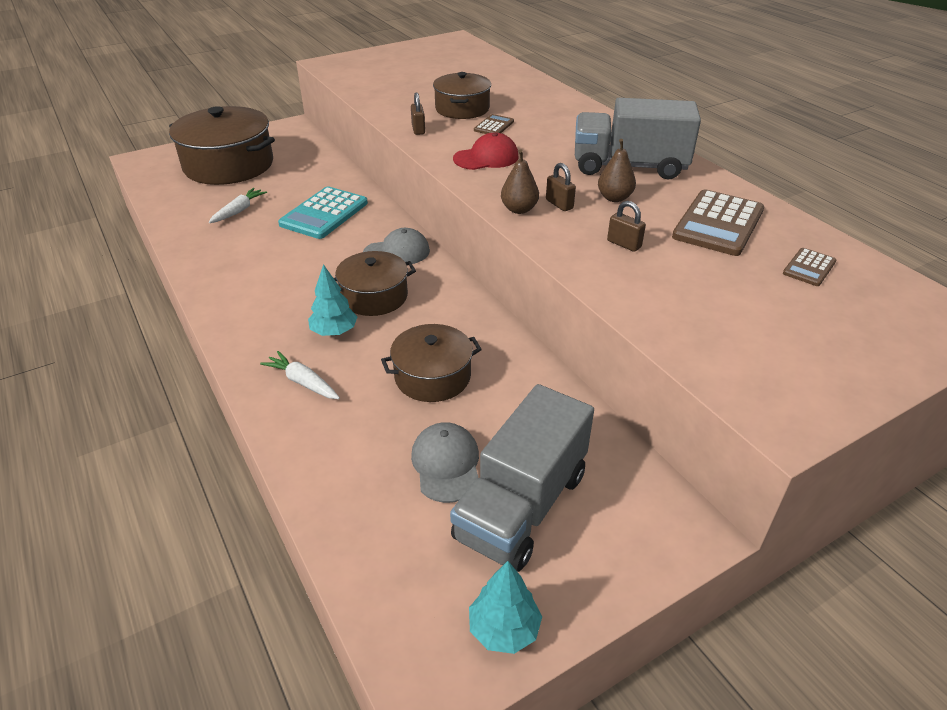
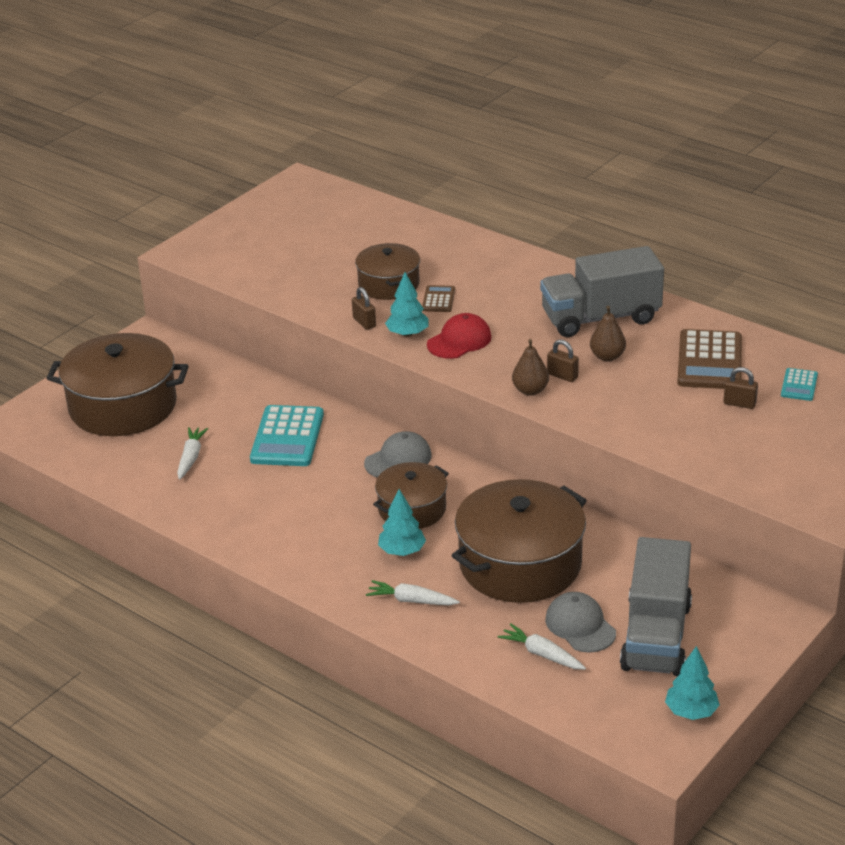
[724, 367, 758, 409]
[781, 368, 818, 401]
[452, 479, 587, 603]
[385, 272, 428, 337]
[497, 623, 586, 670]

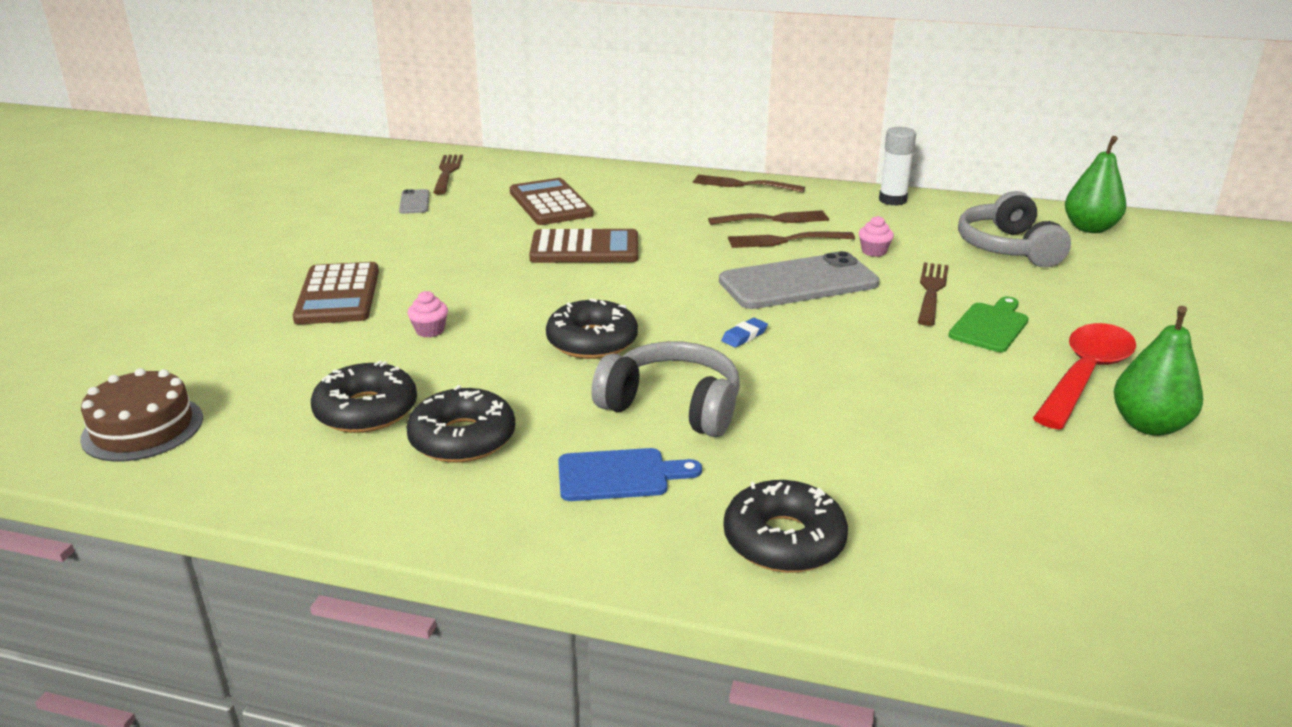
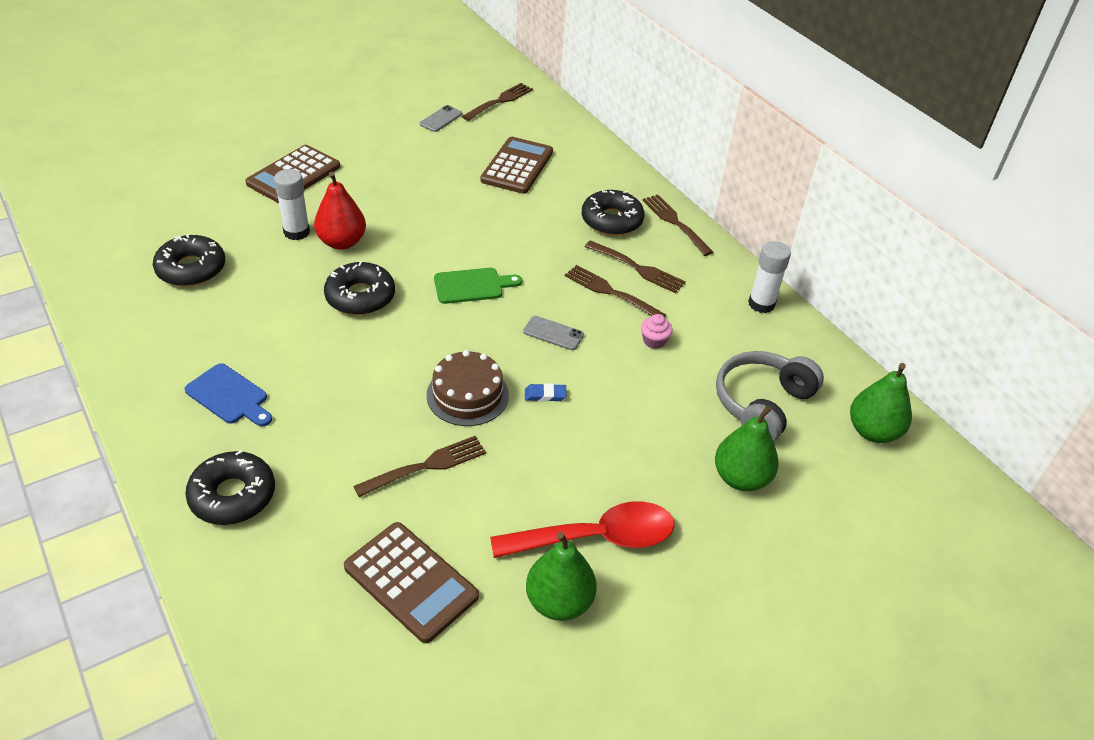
[344, 522, 479, 643]
[523, 316, 584, 350]
[353, 436, 486, 497]
[274, 169, 310, 240]
[434, 268, 522, 304]
[525, 383, 567, 402]
[591, 341, 740, 437] (first image)
[426, 350, 509, 426]
[582, 190, 644, 236]
[314, 172, 366, 250]
[715, 405, 779, 491]

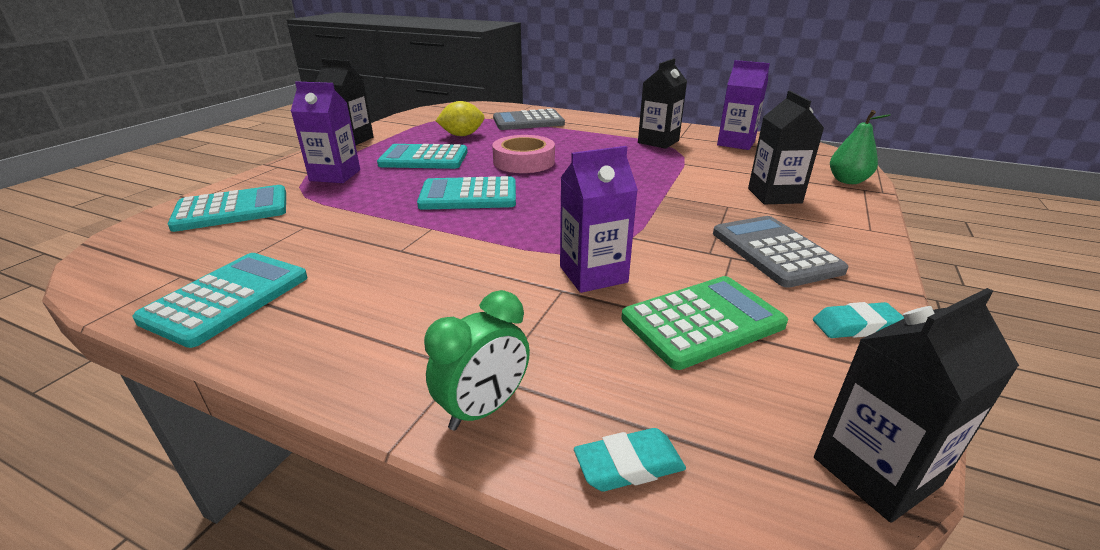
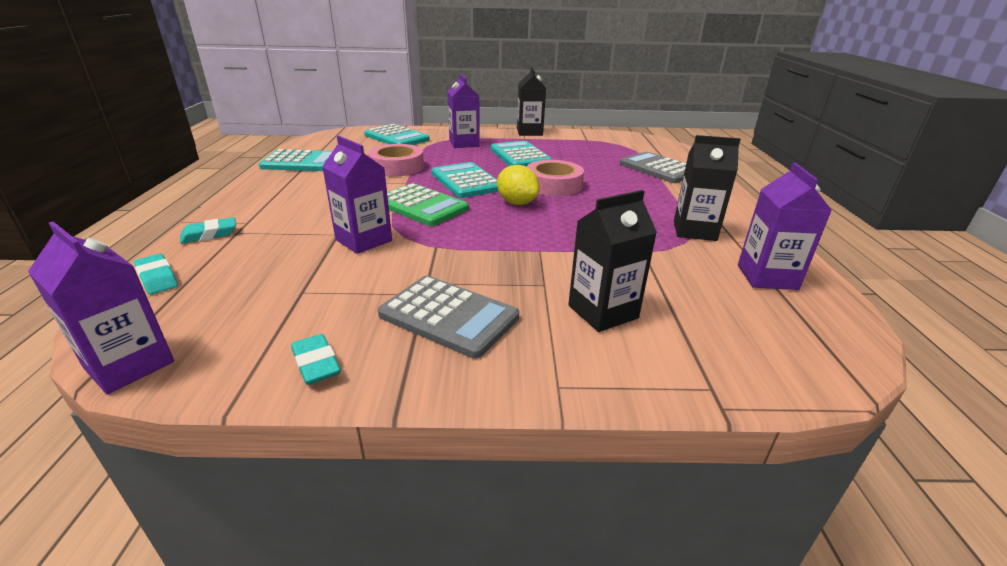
[497, 165, 540, 205]
[830, 110, 891, 184] (first image)
[378, 276, 519, 359]
[387, 183, 469, 226]
[28, 222, 174, 395]
[180, 217, 236, 244]
[368, 144, 424, 176]

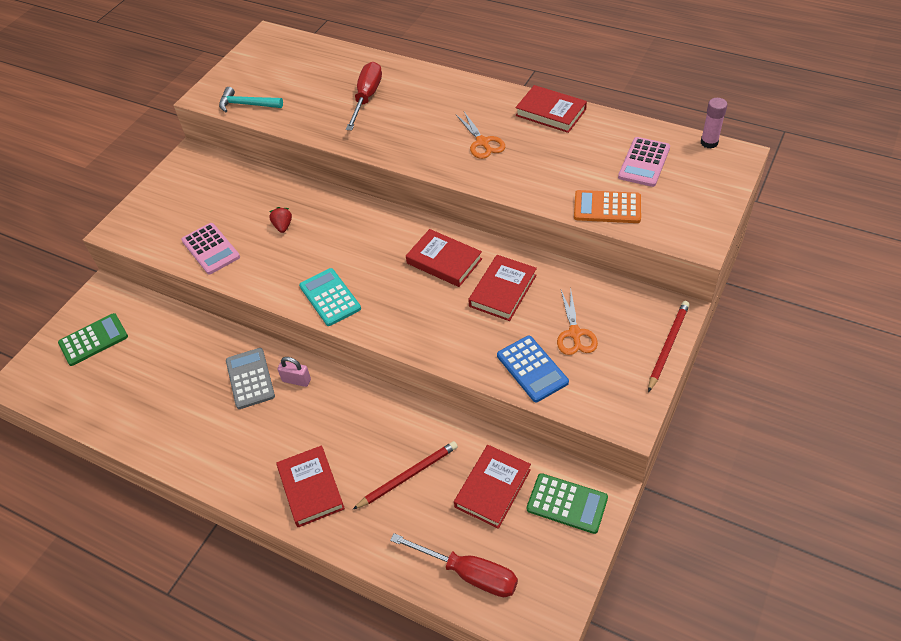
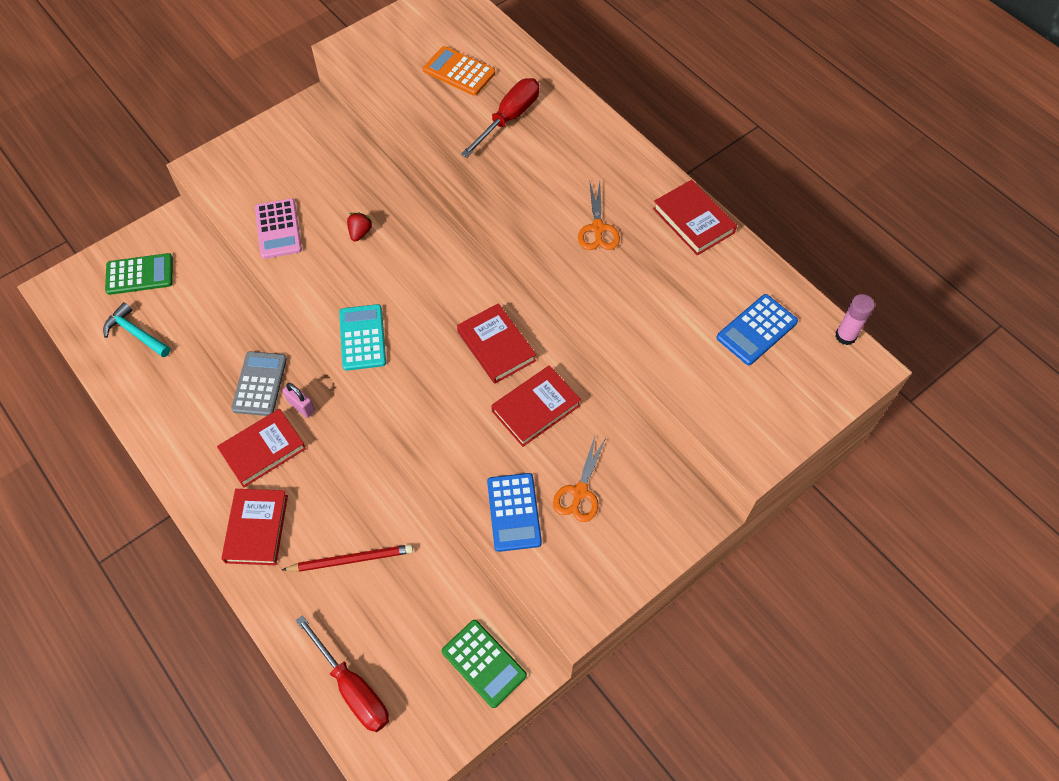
[103, 302, 171, 357]
[716, 294, 798, 365]
[423, 46, 495, 96]
[648, 301, 690, 392] (first image)
[217, 409, 306, 488]

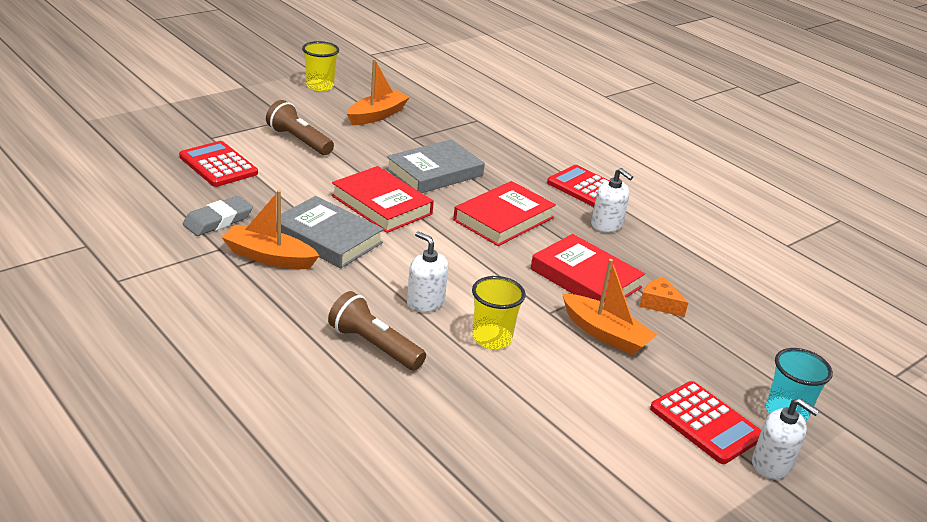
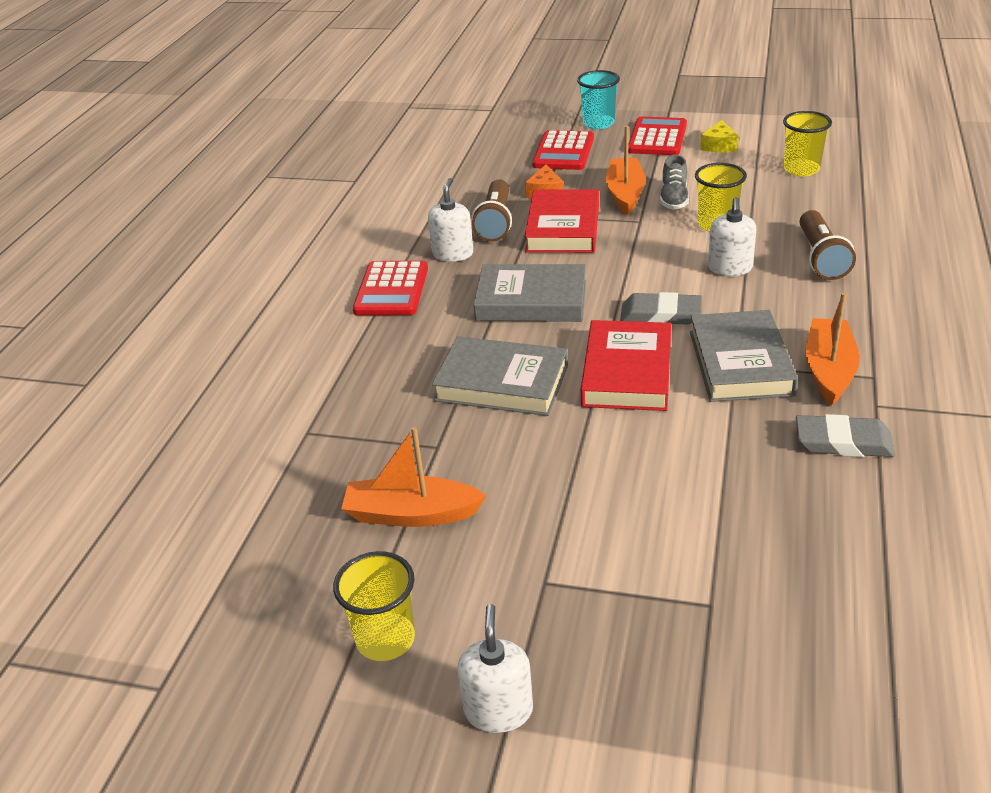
[471, 179, 512, 242]
[532, 130, 594, 170]
[473, 264, 586, 322]
[806, 292, 860, 405]
[457, 604, 533, 733]
[783, 111, 832, 176]
[700, 120, 739, 152]
[660, 155, 689, 210]
[620, 292, 702, 325]

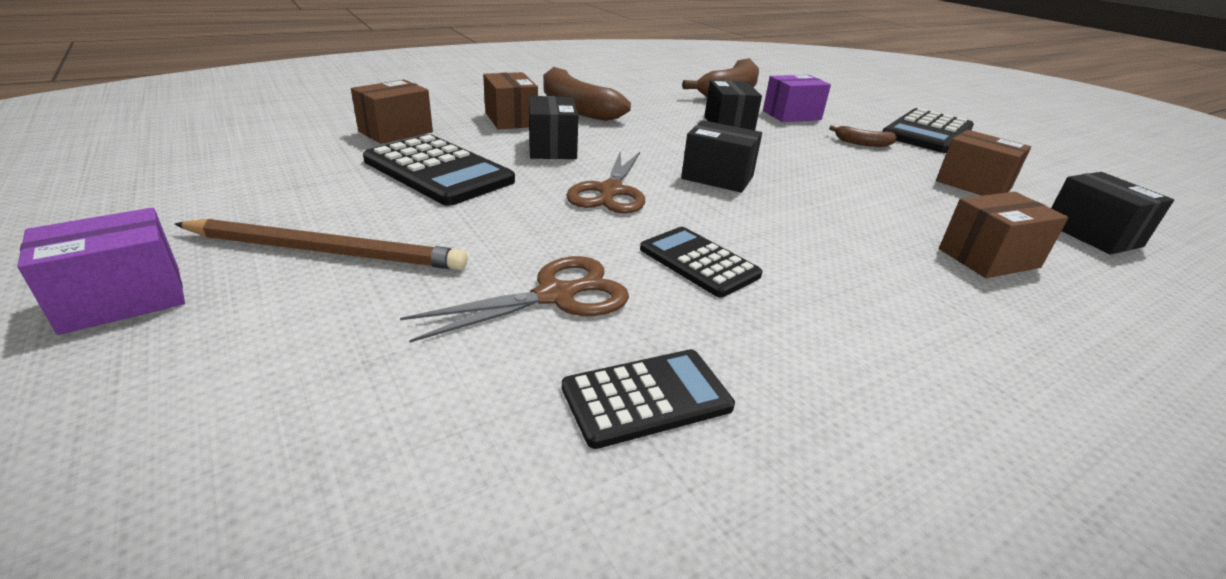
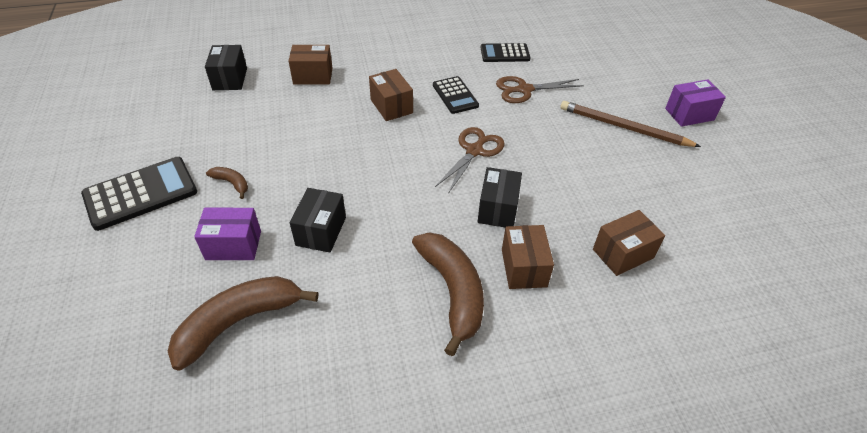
[681, 120, 762, 193] (first image)
[369, 69, 413, 121]
[363, 134, 515, 206] (first image)

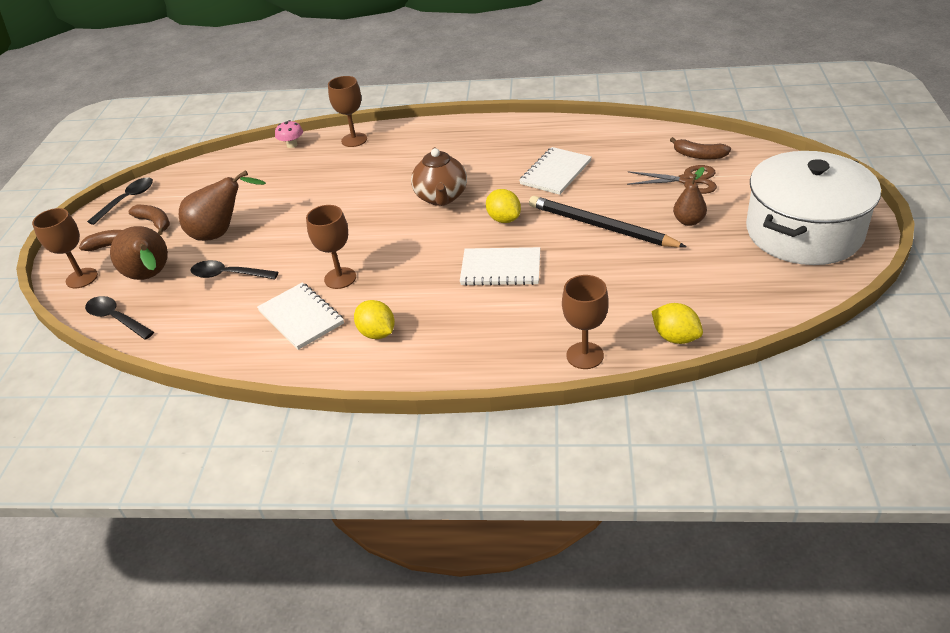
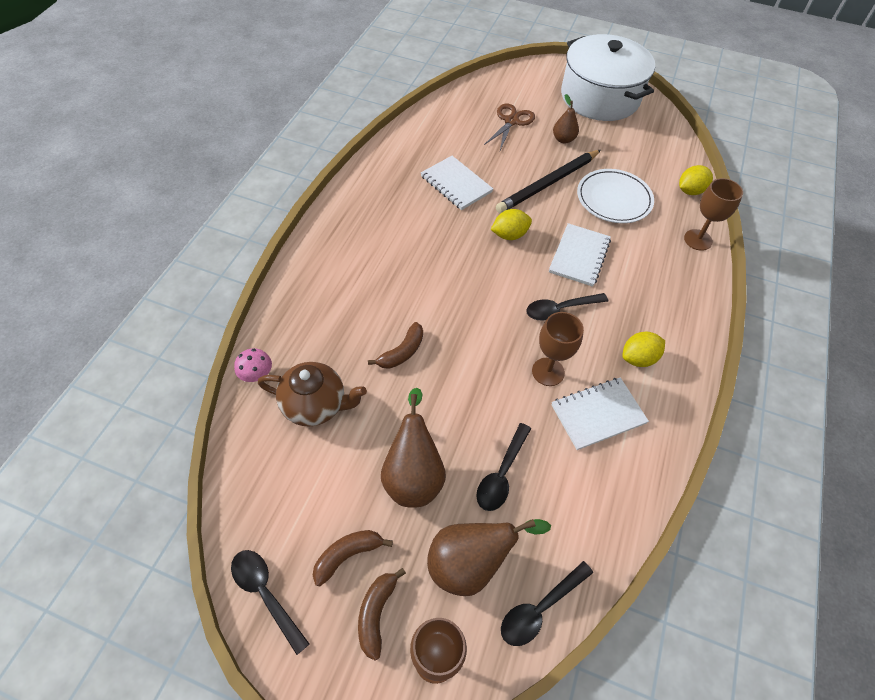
[328, 76, 367, 147] (first image)
[368, 322, 423, 369]
[258, 362, 367, 427]
[577, 169, 654, 223]
[526, 293, 608, 320]

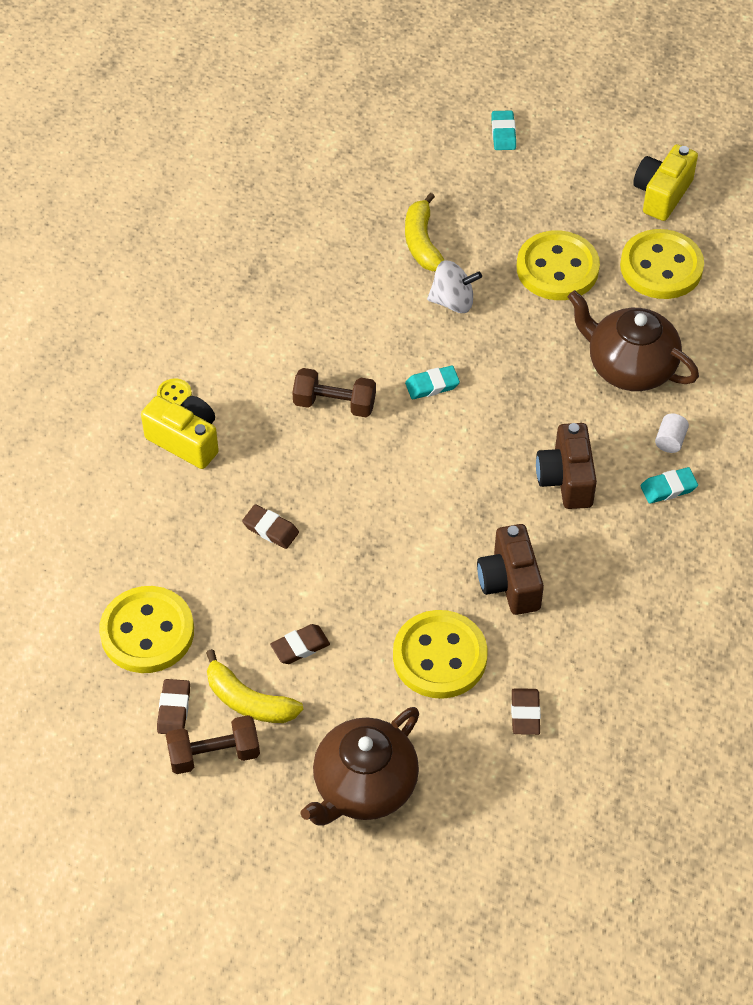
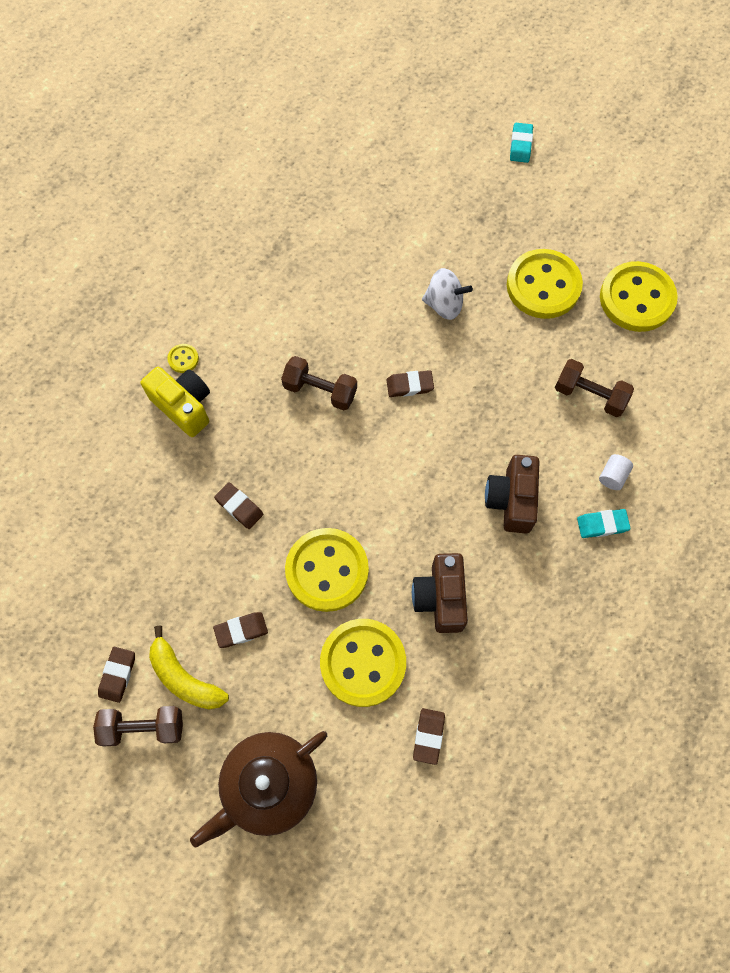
[633, 144, 698, 221] (first image)
[405, 193, 444, 271] (first image)
[555, 359, 634, 417]
[386, 370, 434, 397]
[285, 528, 369, 612]

